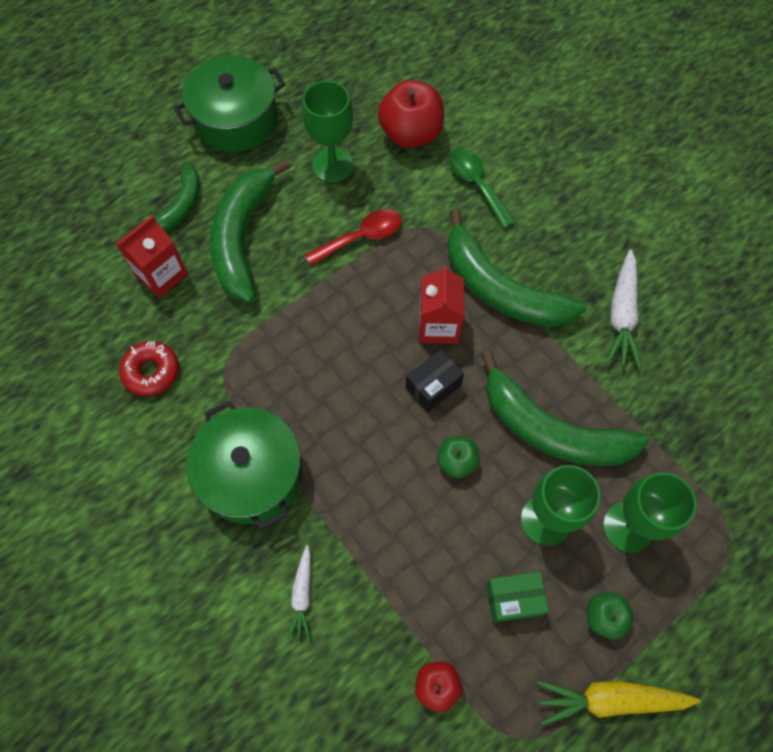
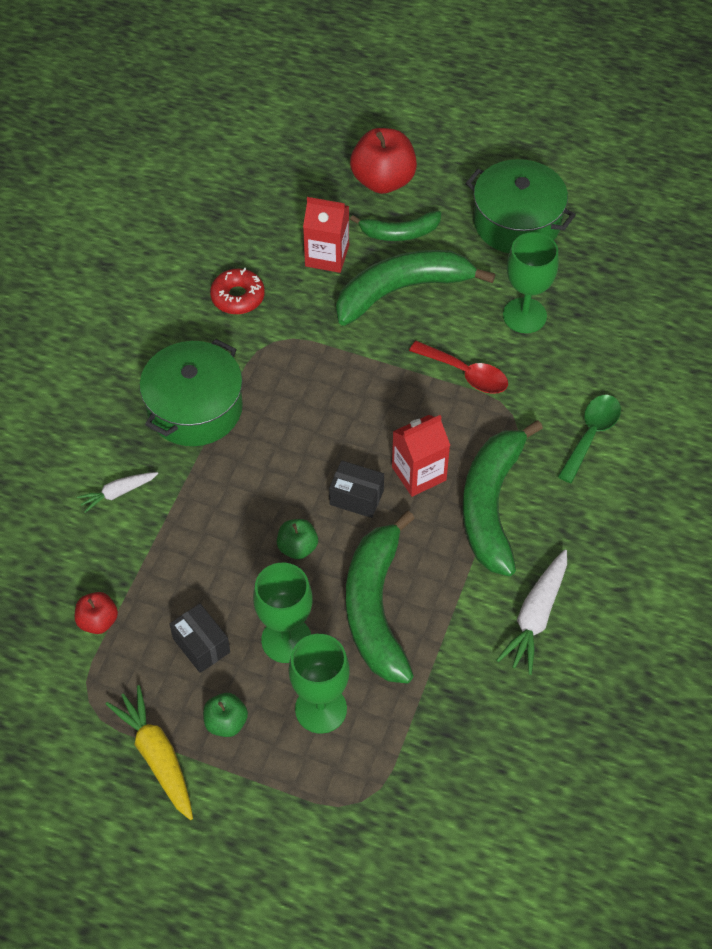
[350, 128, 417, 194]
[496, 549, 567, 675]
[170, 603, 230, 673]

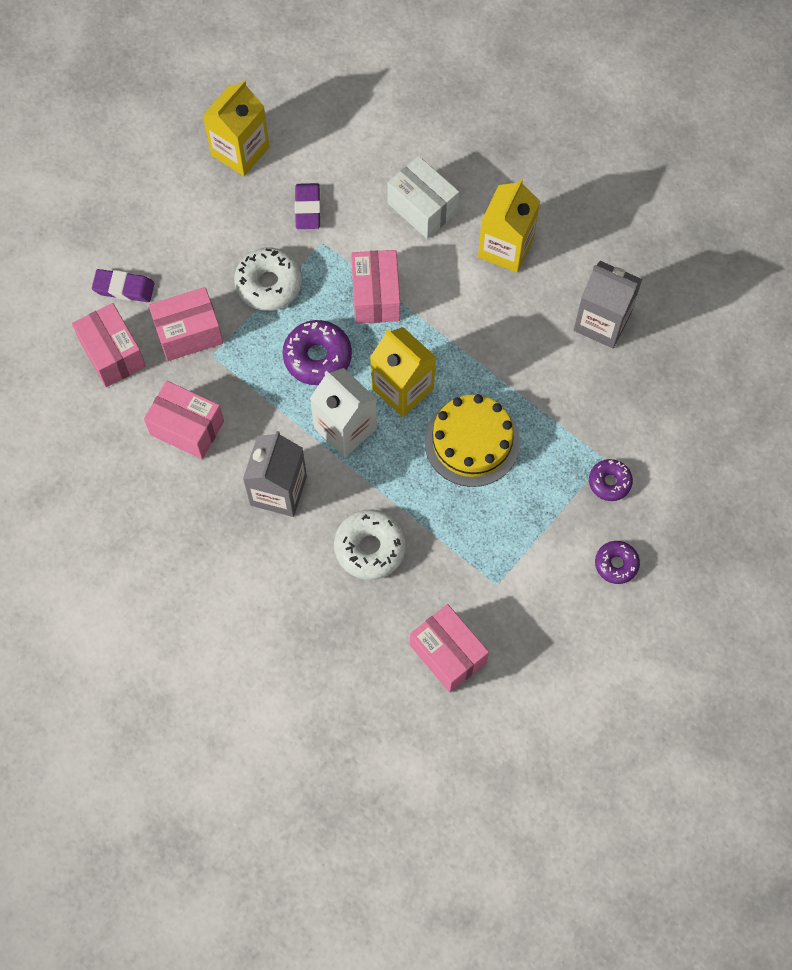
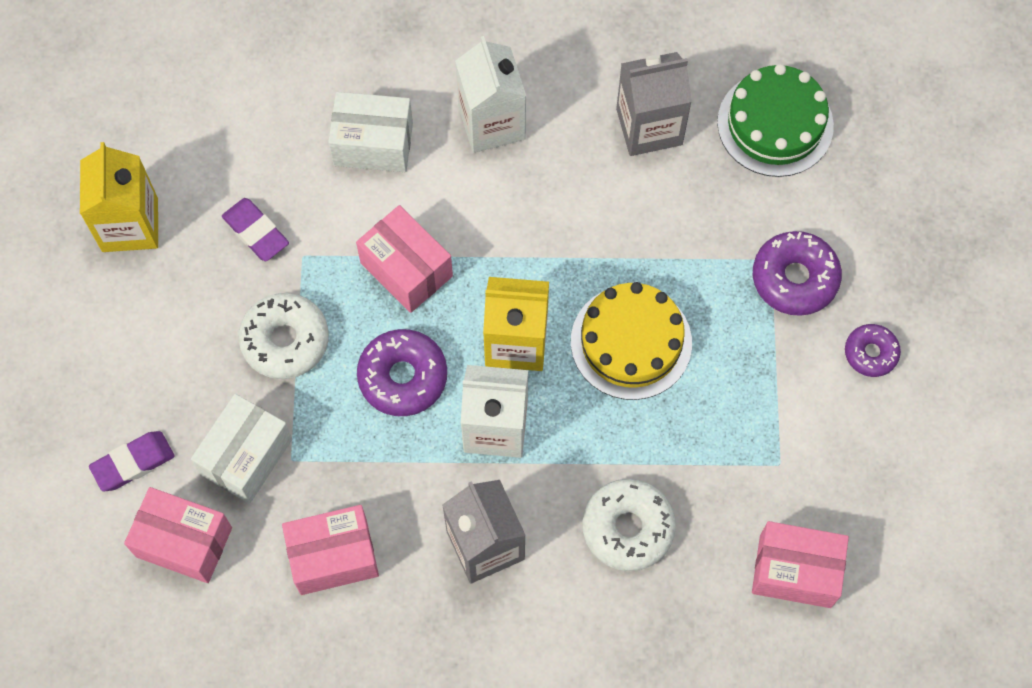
[455, 36, 526, 153]
[191, 394, 292, 504]
[753, 231, 842, 316]
[717, 64, 834, 177]

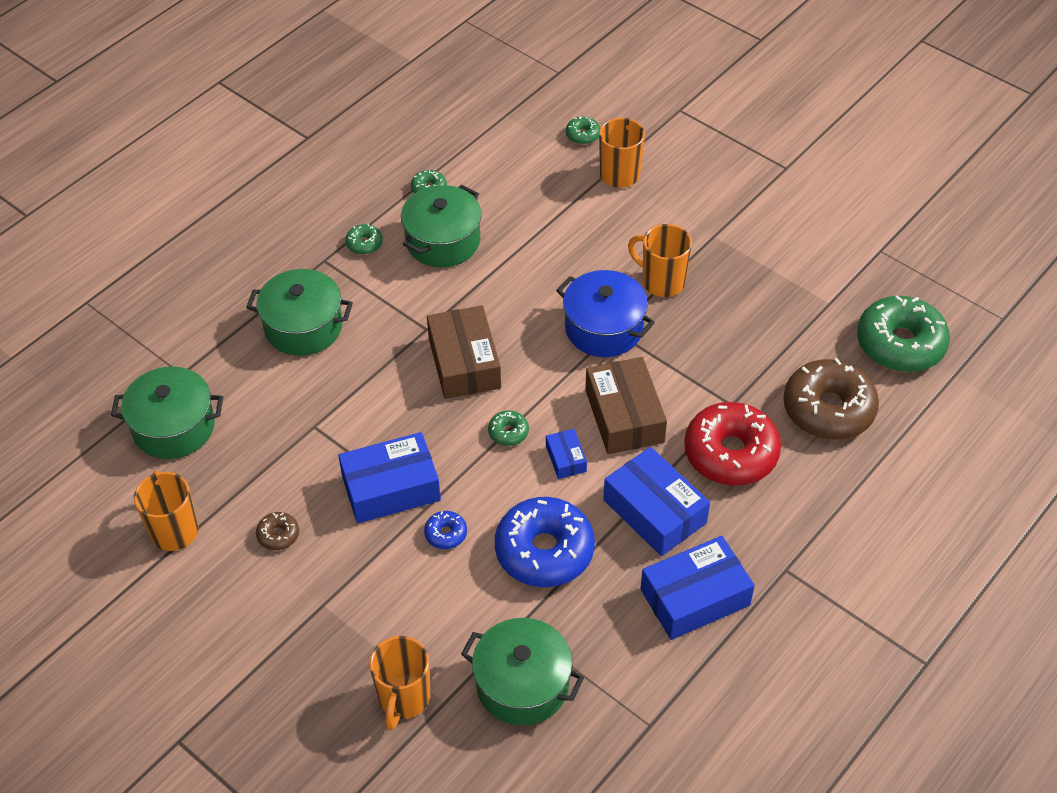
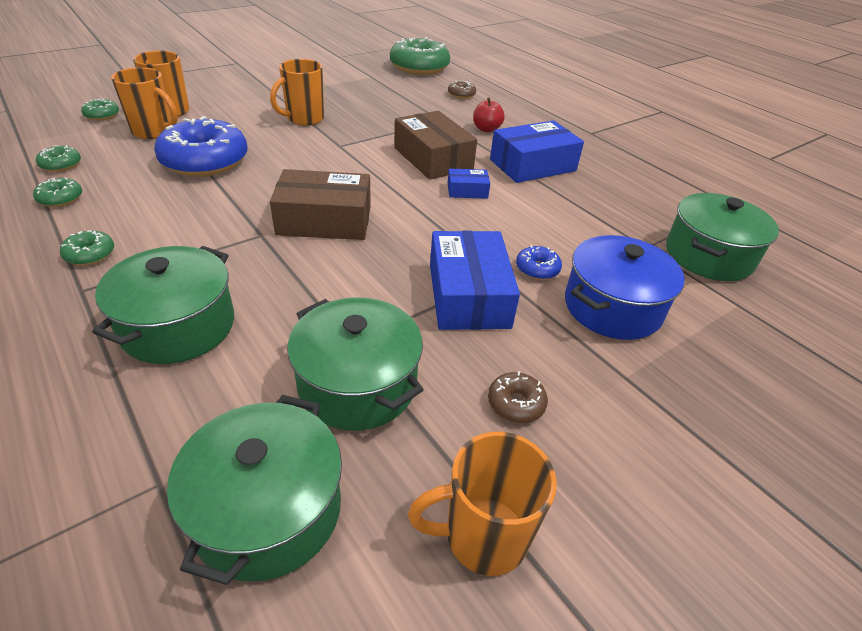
[287, 297, 423, 430]
[565, 235, 685, 340]
[394, 111, 477, 180]
[448, 80, 476, 99]
[473, 98, 505, 132]
[36, 145, 81, 172]
[154, 116, 247, 177]
[641, 536, 755, 640] (first image)
[111, 67, 178, 139]

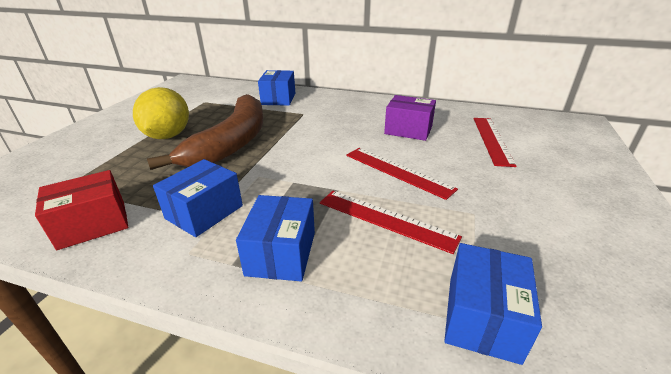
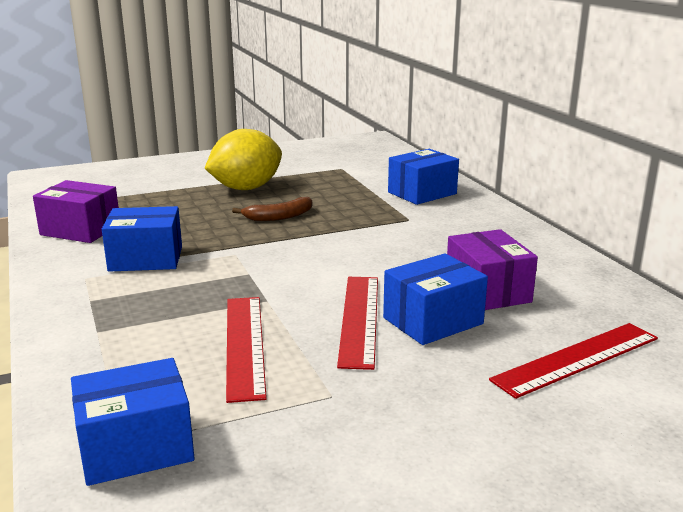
[232, 197, 312, 221]
[33, 180, 119, 243]
[383, 253, 488, 345]

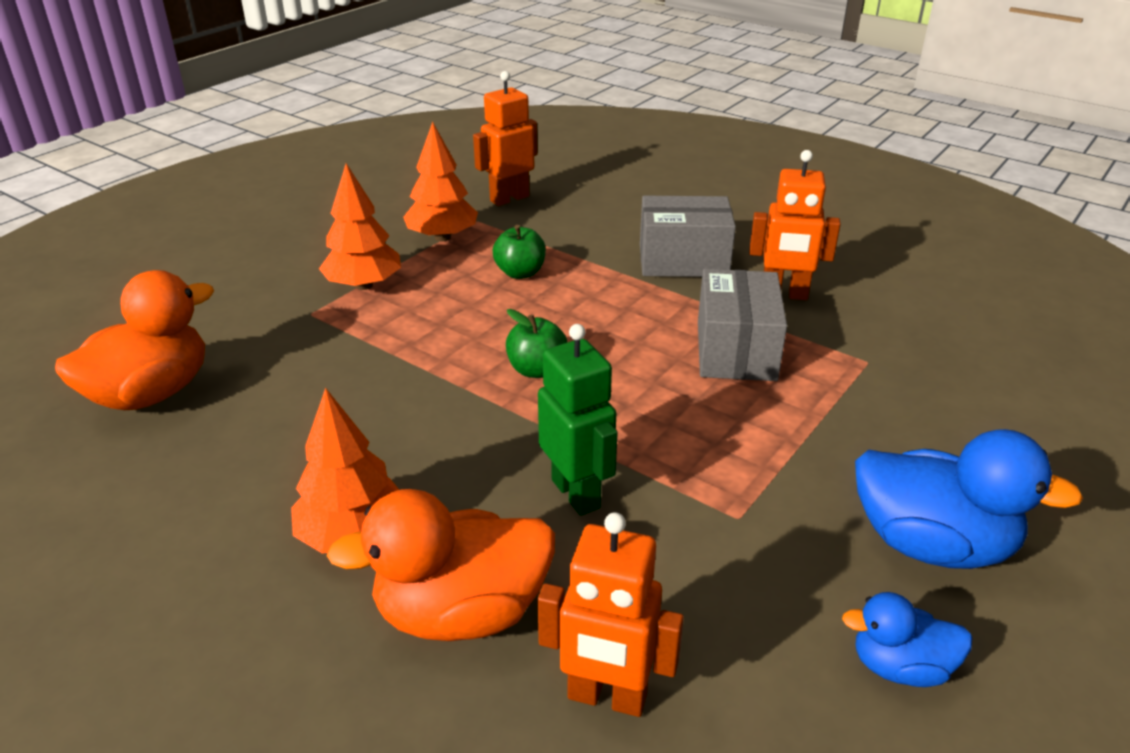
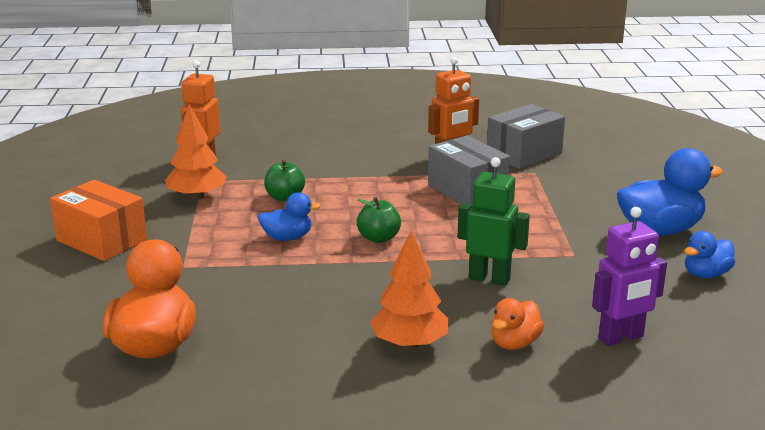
[319, 163, 401, 290] (first image)
[487, 104, 565, 169]
[491, 298, 544, 350]
[592, 207, 667, 346]
[50, 180, 147, 261]
[257, 192, 321, 241]

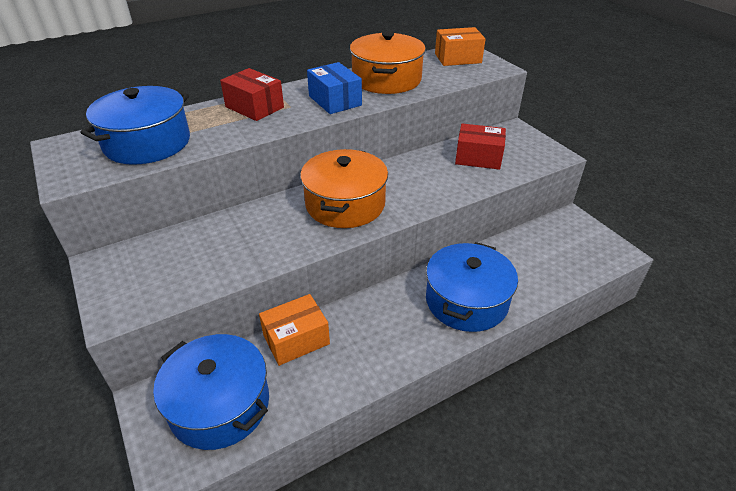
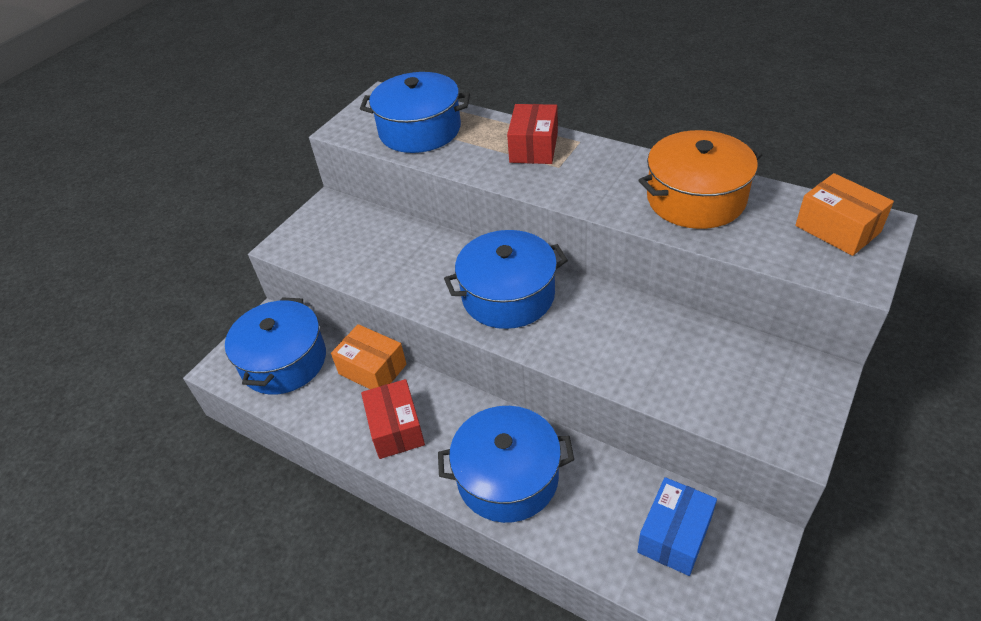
[637, 477, 717, 576]
[361, 379, 425, 459]
[444, 230, 568, 329]

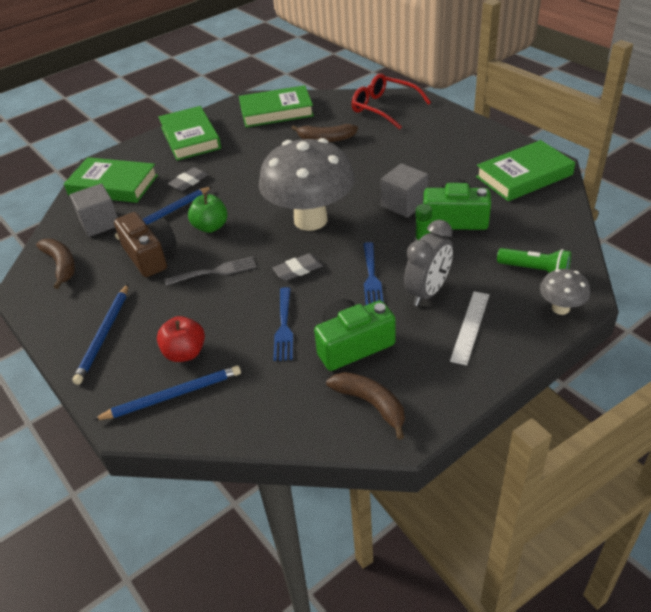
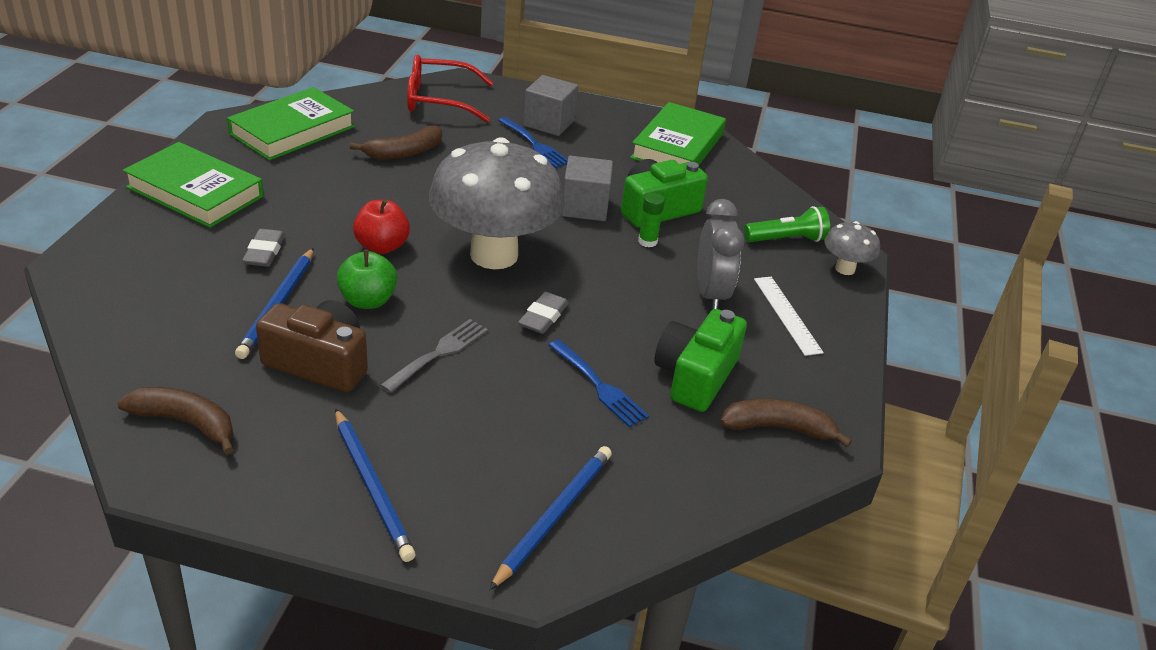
[64, 157, 158, 203] (first image)
[523, 75, 578, 136]
[498, 117, 568, 168]
[353, 199, 410, 254]

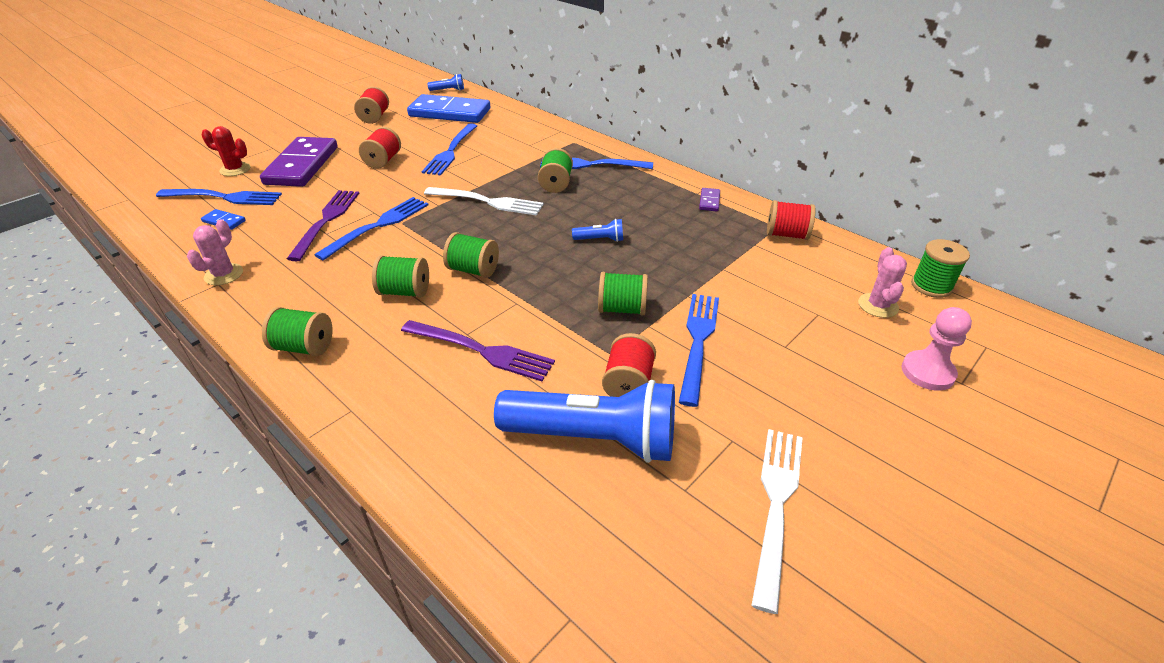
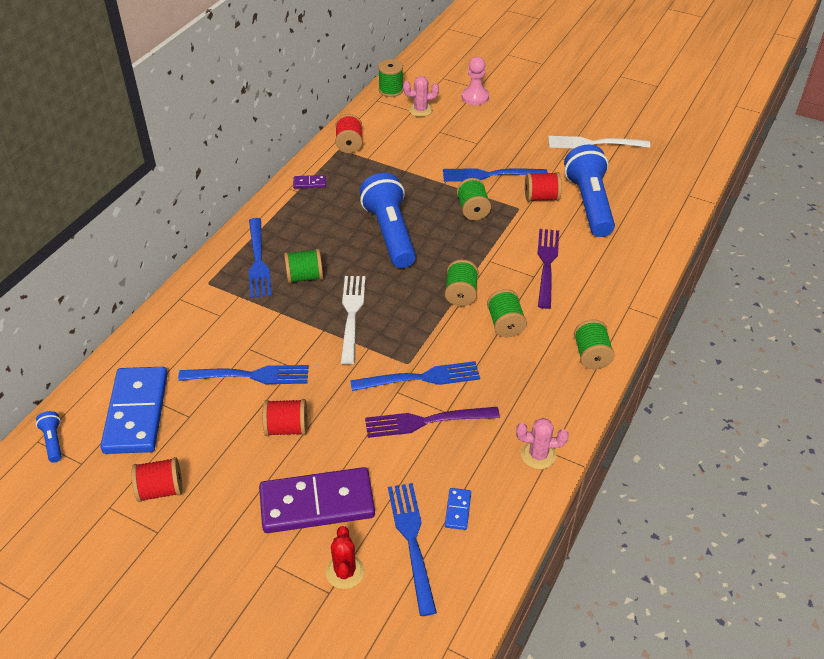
[350, 361, 480, 391]
[359, 173, 416, 268]

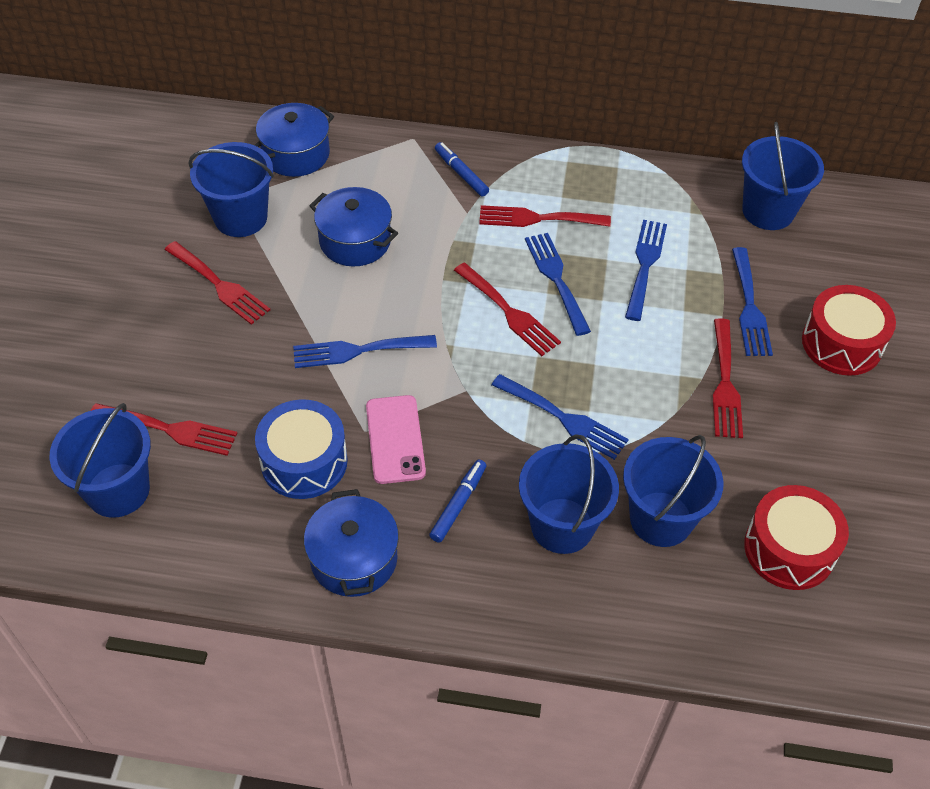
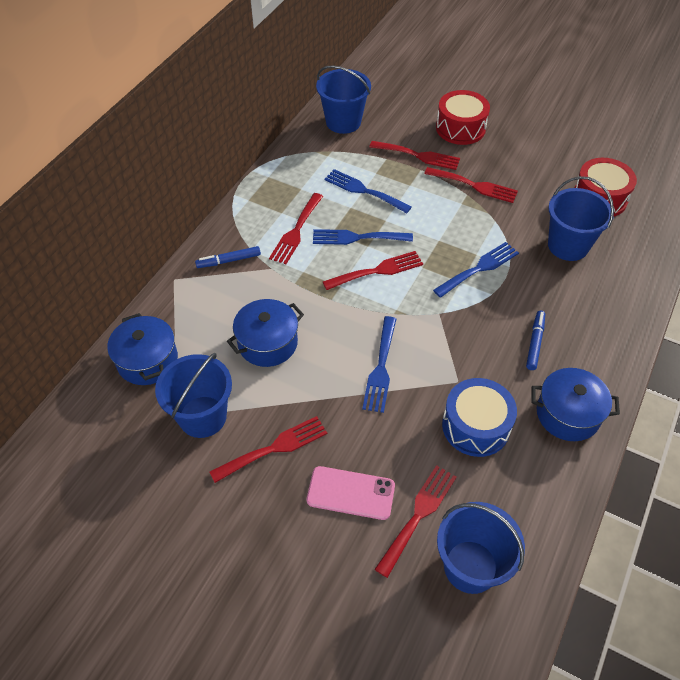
[370, 141, 460, 170]
[307, 466, 395, 520]
[519, 434, 619, 554] (first image)
[526, 310, 545, 370]

